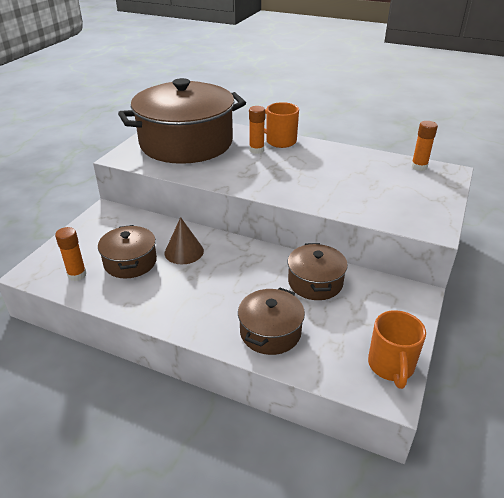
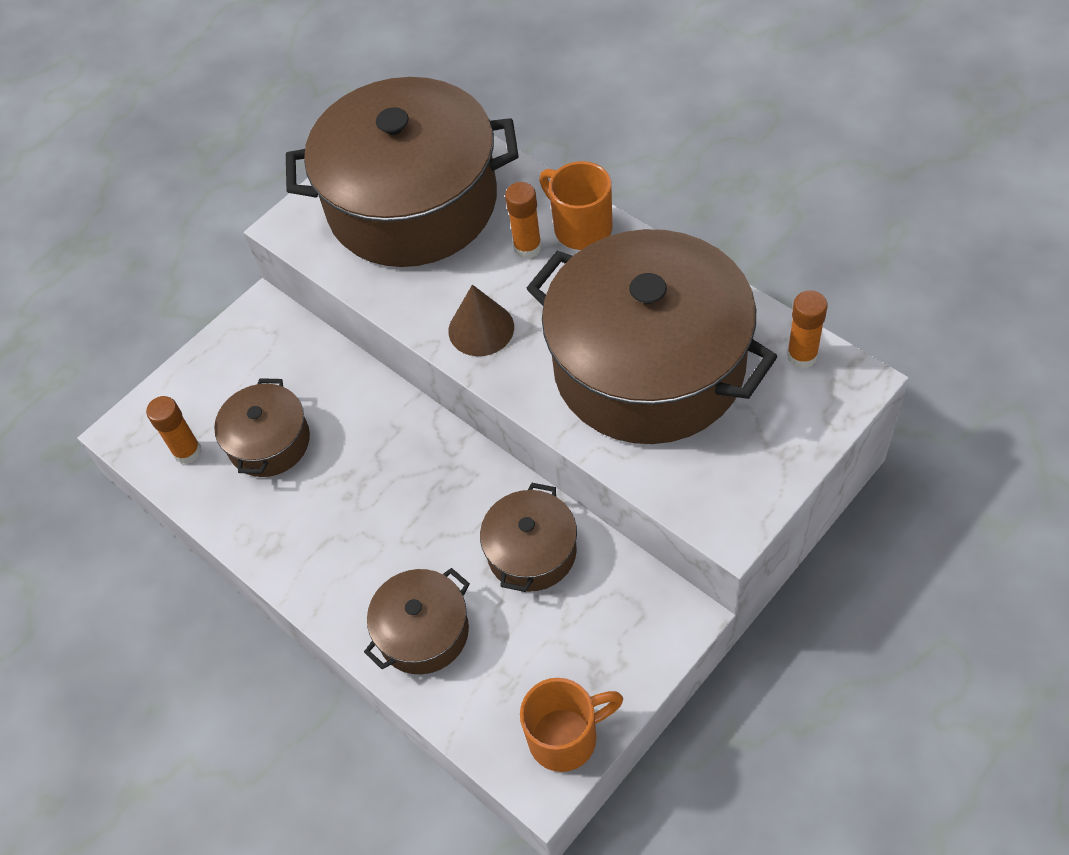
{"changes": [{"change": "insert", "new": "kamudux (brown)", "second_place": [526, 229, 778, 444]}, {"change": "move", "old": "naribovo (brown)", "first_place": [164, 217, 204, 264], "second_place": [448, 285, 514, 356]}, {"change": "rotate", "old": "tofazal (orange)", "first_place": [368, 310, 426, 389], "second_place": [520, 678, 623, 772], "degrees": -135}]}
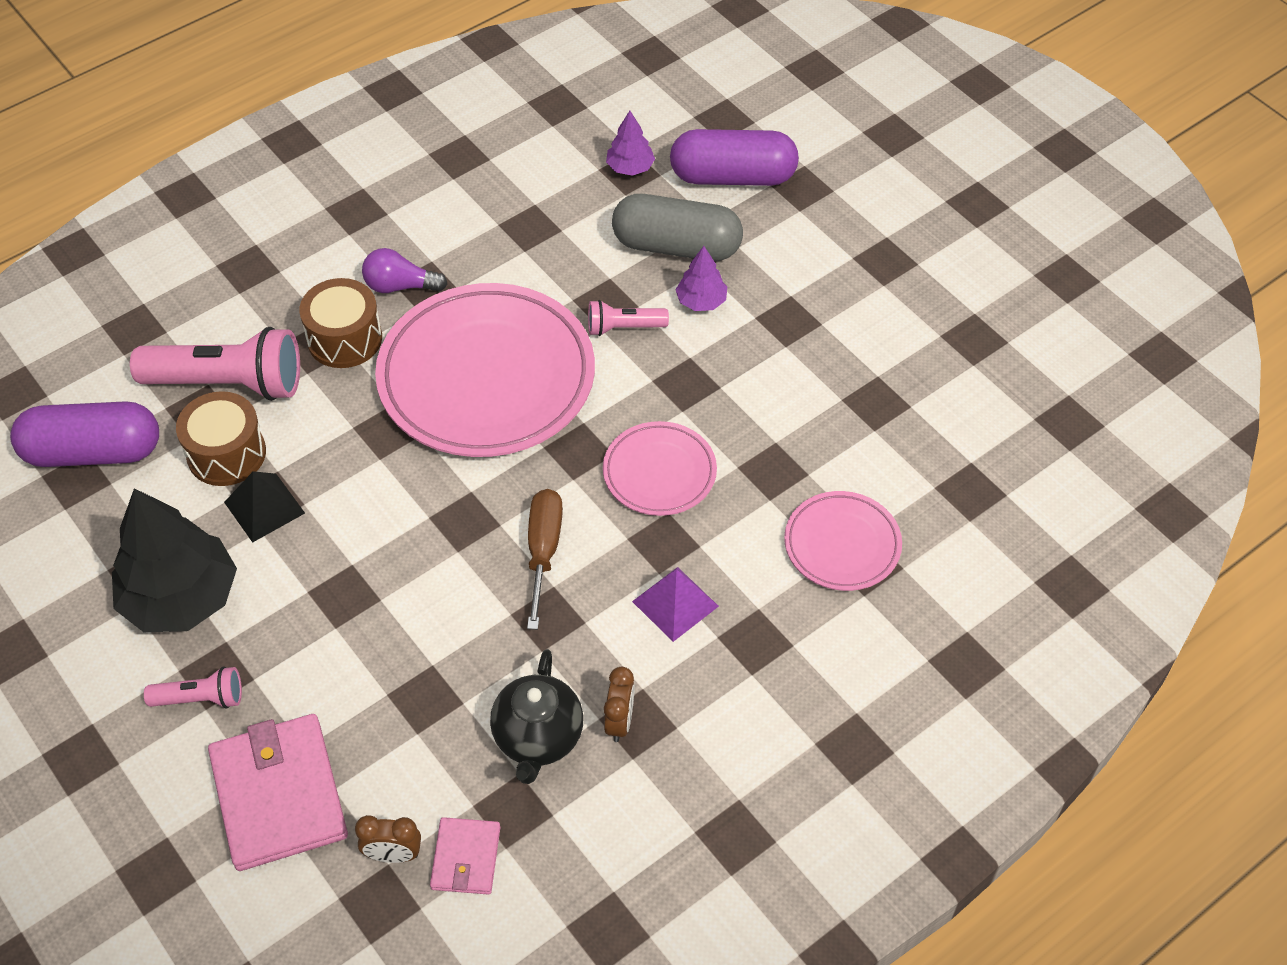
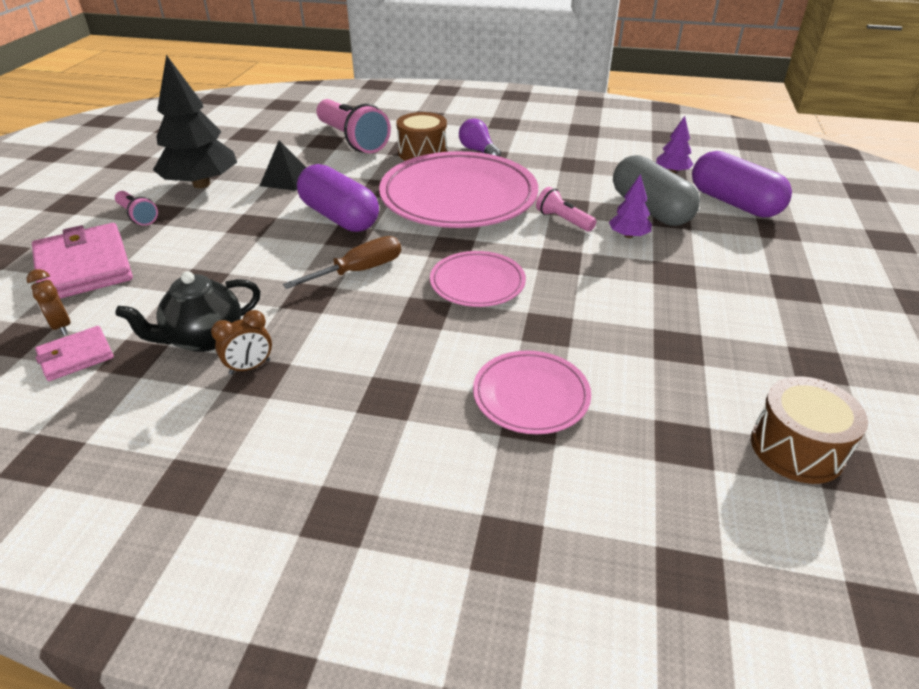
{"changes": [{"change": "delete", "old": "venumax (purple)", "first_place": [632, 567, 719, 642]}, {"change": "move", "old": "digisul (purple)", "first_place": [10, 401, 159, 467], "second_place": [297, 164, 379, 232]}, {"change": "move", "old": "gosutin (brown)", "first_place": [176, 391, 266, 486], "second_place": [751, 376, 868, 484]}, {"change": "rotate", "old": "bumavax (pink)", "first_place": [208, 714, 348, 871], "second_place": [32, 223, 133, 299], "degrees": -60}]}
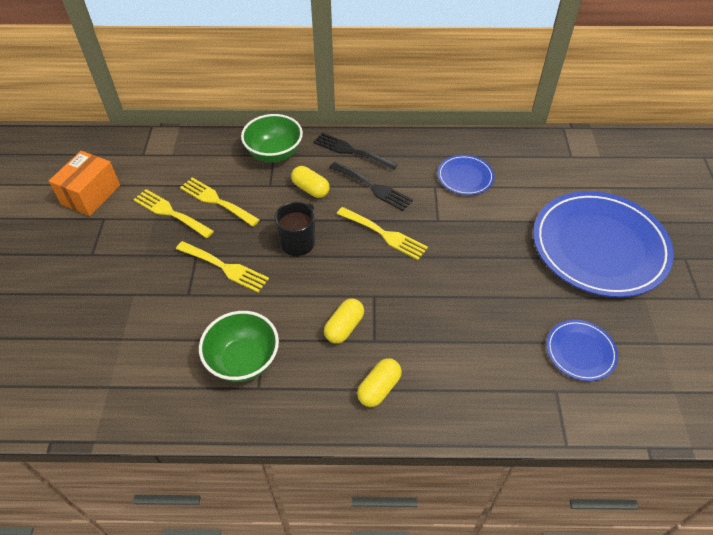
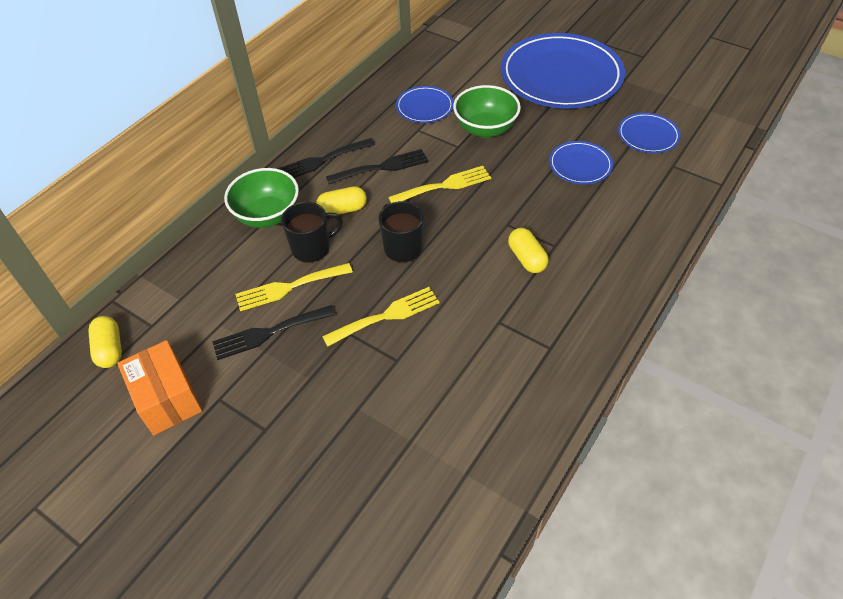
{"changes": [{"change": "insert", "new": "tofazal (black)", "second_place": [281, 202, 343, 263]}, {"change": "insert", "new": "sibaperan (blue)", "second_place": [549, 141, 613, 184]}, {"change": "move", "old": "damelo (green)", "first_place": [199, 311, 279, 382], "second_place": [453, 85, 521, 138]}, {"change": "move", "old": "digisul (yellow)", "first_place": [357, 358, 402, 407], "second_place": [88, 316, 122, 368]}, {"change": "recolor", "old": "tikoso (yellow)", "new": "tikoso (black)", "first_place": [133, 189, 214, 238], "second_place": [212, 305, 335, 360]}]}
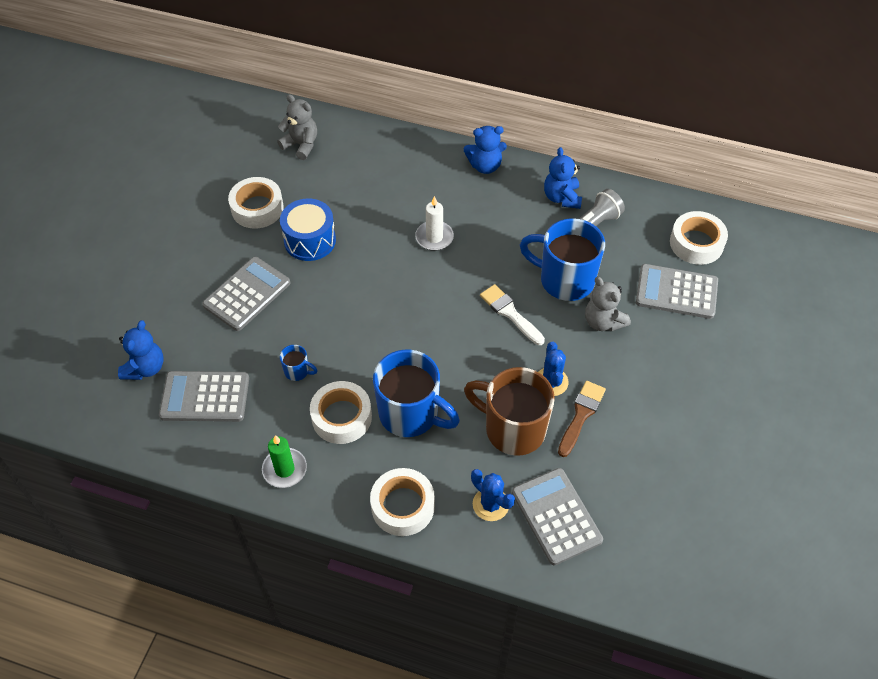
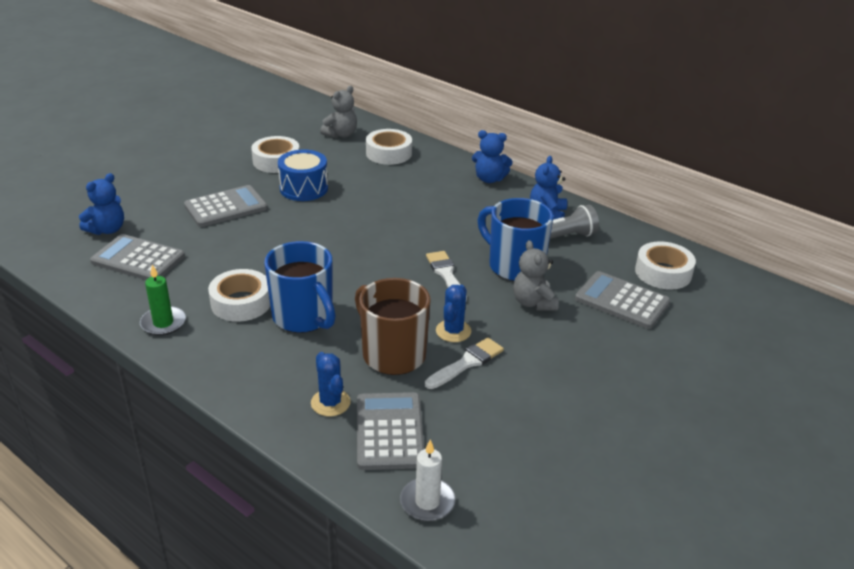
{"changes": [{"change": "delete", "old": "tofazal (blue)", "first_place": [280, 345, 317, 381]}, {"change": "move", "old": "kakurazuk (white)", "first_place": [370, 468, 435, 536], "second_place": [366, 129, 412, 165]}, {"change": "move", "old": "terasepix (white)", "first_place": [415, 196, 454, 251], "second_place": [400, 439, 456, 521]}, {"change": "recolor", "old": "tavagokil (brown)", "new": "tavagokil (white)", "first_place": [558, 381, 606, 457], "second_place": [425, 337, 504, 389]}, {"change": "rotate", "old": "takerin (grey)", "first_place": [277, 94, 317, 160], "second_place": [320, 86, 357, 138], "degrees": 75}]}
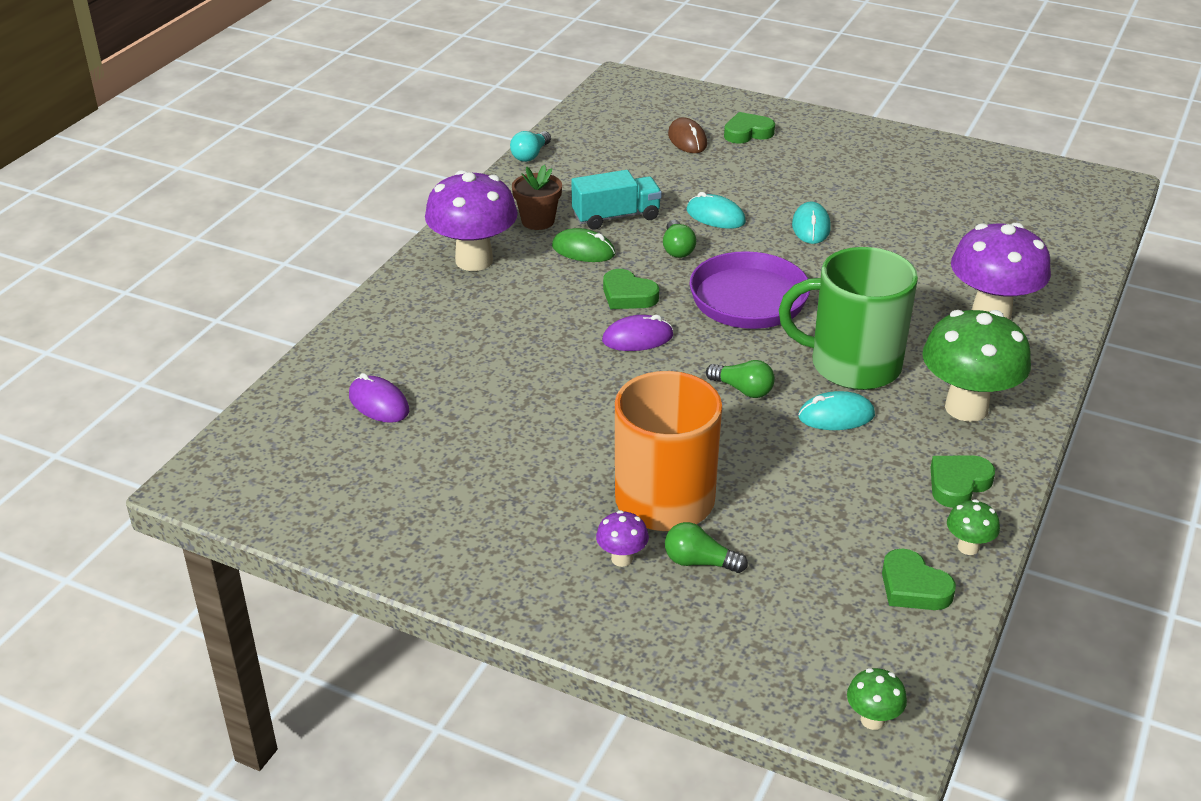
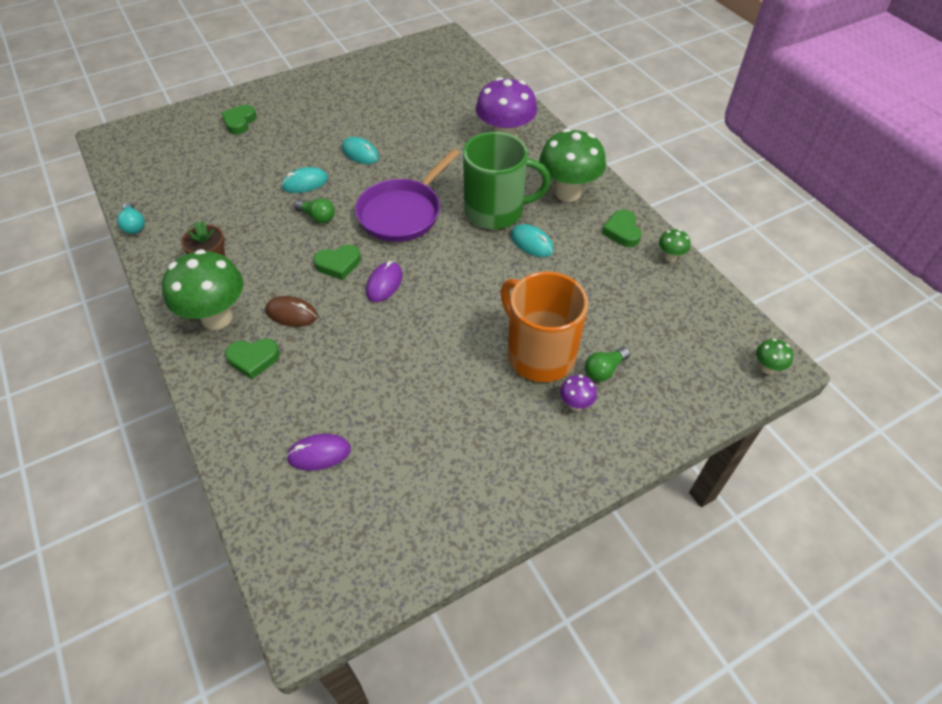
{"changes": [{"change": "delete", "old": "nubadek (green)", "first_place": [552, 228, 615, 262]}, {"change": "delete", "old": "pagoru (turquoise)", "first_place": [571, 170, 662, 230]}, {"change": "delete", "old": "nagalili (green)", "first_place": [706, 360, 775, 398]}, {"change": "move", "old": "nubadek (brown)", "first_place": [668, 117, 707, 153], "second_place": [265, 296, 318, 327]}, {"change": "move", "old": "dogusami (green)", "first_place": [882, 549, 956, 610], "second_place": [225, 338, 280, 379]}, {"change": "recolor", "old": "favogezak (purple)", "new": "favogezak (green)", "first_place": [425, 170, 518, 271], "second_place": [162, 249, 243, 330]}, {"change": "rotate", "old": "tofazal (green)", "first_place": [779, 247, 918, 390], "second_place": [463, 132, 551, 229], "degrees": -135}, {"change": "rotate", "old": "nubadek (turquoise)", "first_place": [798, 391, 875, 430], "second_place": [511, 224, 554, 257], "degrees": -75}]}
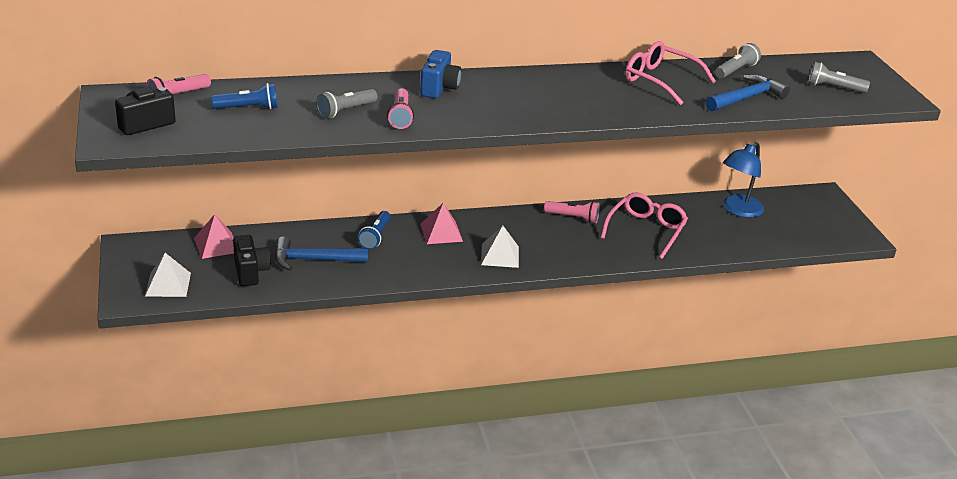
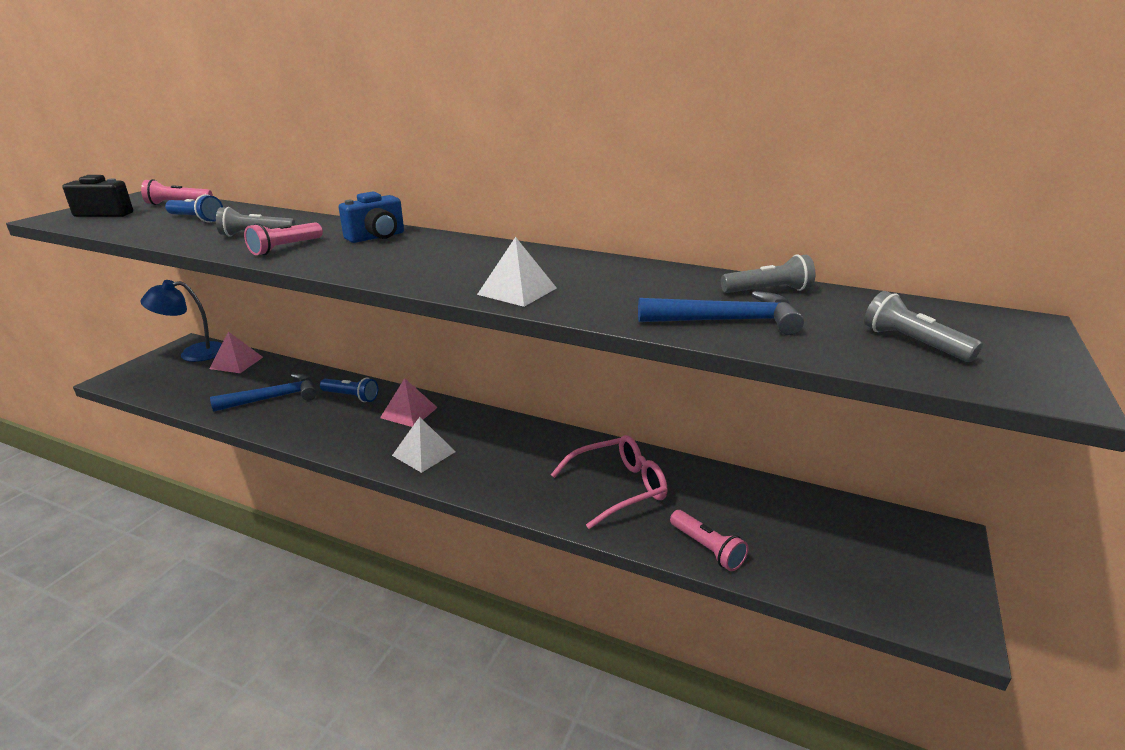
{"changes": [{"change": "delete", "old": "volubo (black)", "first_place": [233, 235, 271, 286]}, {"change": "delete", "old": "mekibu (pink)", "first_place": [625, 41, 716, 105]}, {"change": "move", "old": "venumax (white)", "first_place": [145, 253, 191, 297], "second_place": [477, 237, 557, 307]}, {"change": "move", "old": "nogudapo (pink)", "first_place": [544, 201, 600, 223], "second_place": [670, 510, 748, 571]}, {"change": "move", "old": "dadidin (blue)", "first_place": [723, 142, 764, 218], "second_place": [141, 280, 222, 362]}, {"change": "rotate", "old": "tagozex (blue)", "first_place": [275, 236, 368, 271], "second_place": [210, 374, 317, 411], "degrees": 120}, {"change": "rotate", "old": "nogudapo (blue)", "first_place": [358, 211, 391, 250], "second_place": [320, 378, 378, 402], "degrees": -120}]}
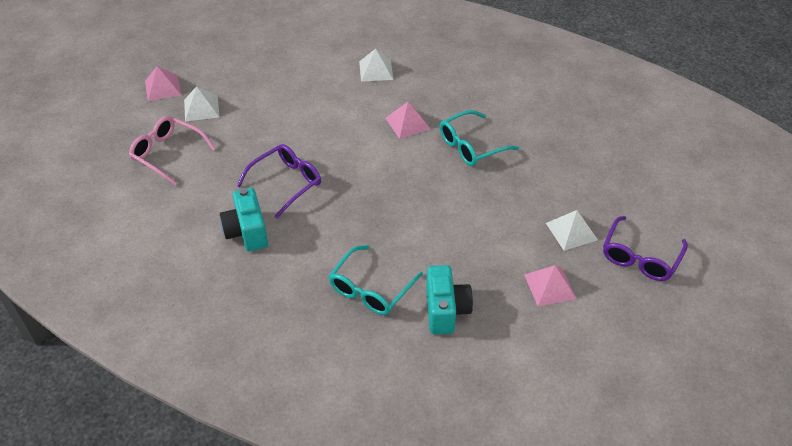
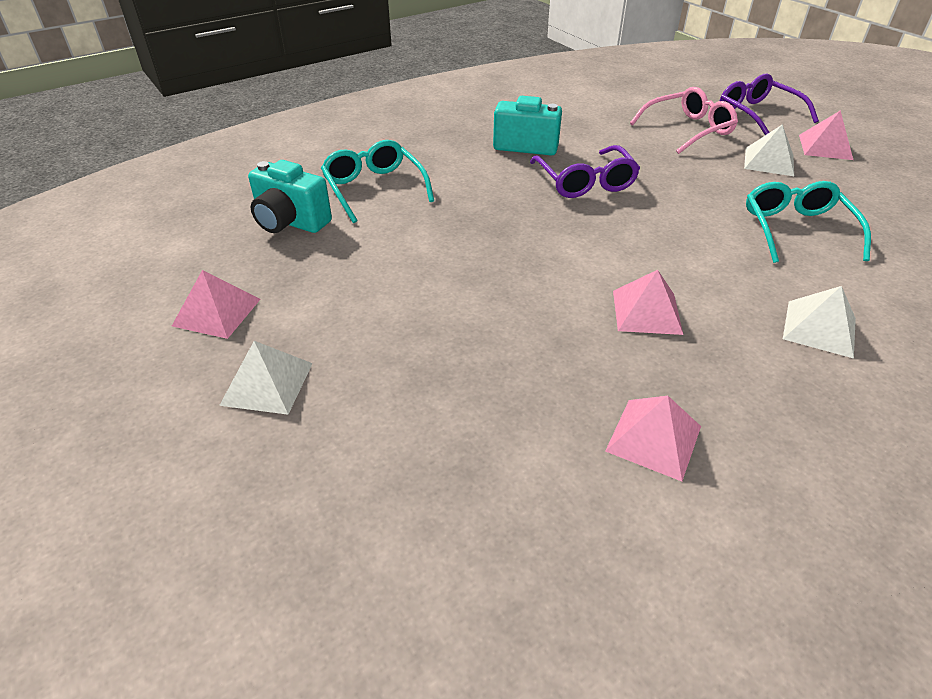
{"changes": [{"change": "insert", "new": "venumax (pink)", "second_place": [605, 396, 701, 482]}, {"change": "move", "old": "mekibu (turquoise)", "first_place": [440, 110, 519, 166], "second_place": [746, 181, 871, 263]}, {"change": "move", "old": "mekibu (purple)", "first_place": [603, 216, 688, 281], "second_place": [720, 74, 819, 135]}]}
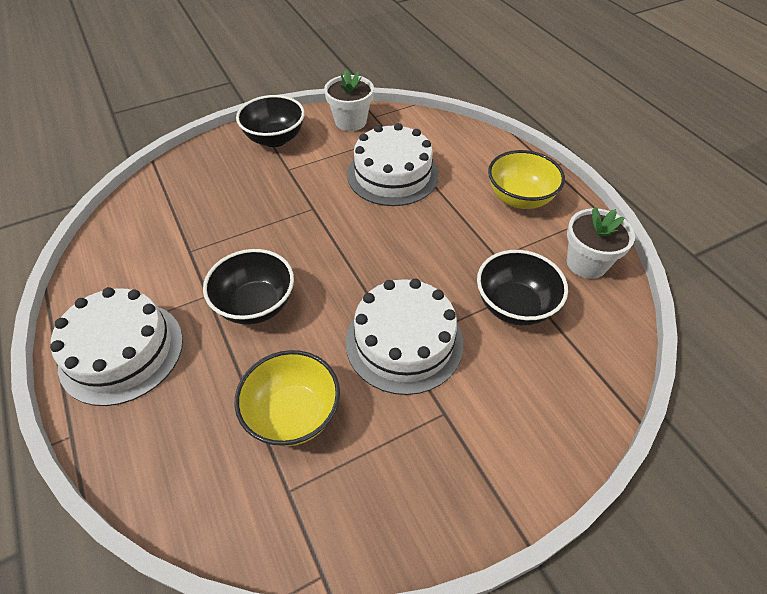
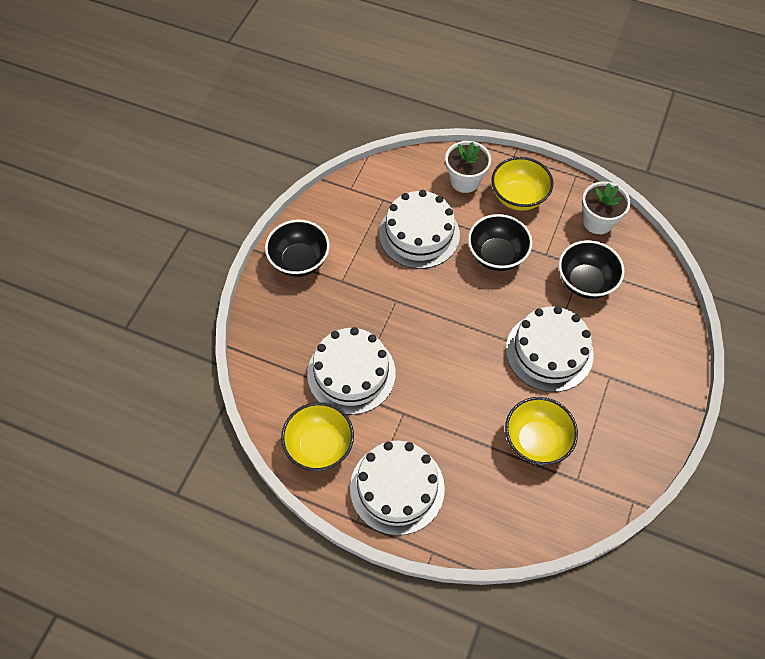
{"changes": [{"change": "insert", "new": "damelo (yellow)", "second_place": [281, 402, 354, 471]}, {"change": "insert", "new": "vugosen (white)", "second_place": [307, 327, 396, 415]}, {"change": "move", "old": "damelo (black)", "first_place": [203, 249, 294, 325], "second_place": [468, 214, 532, 271]}, {"change": "move", "old": "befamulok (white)", "first_place": [324, 69, 374, 131], "second_place": [445, 141, 491, 193]}]}
